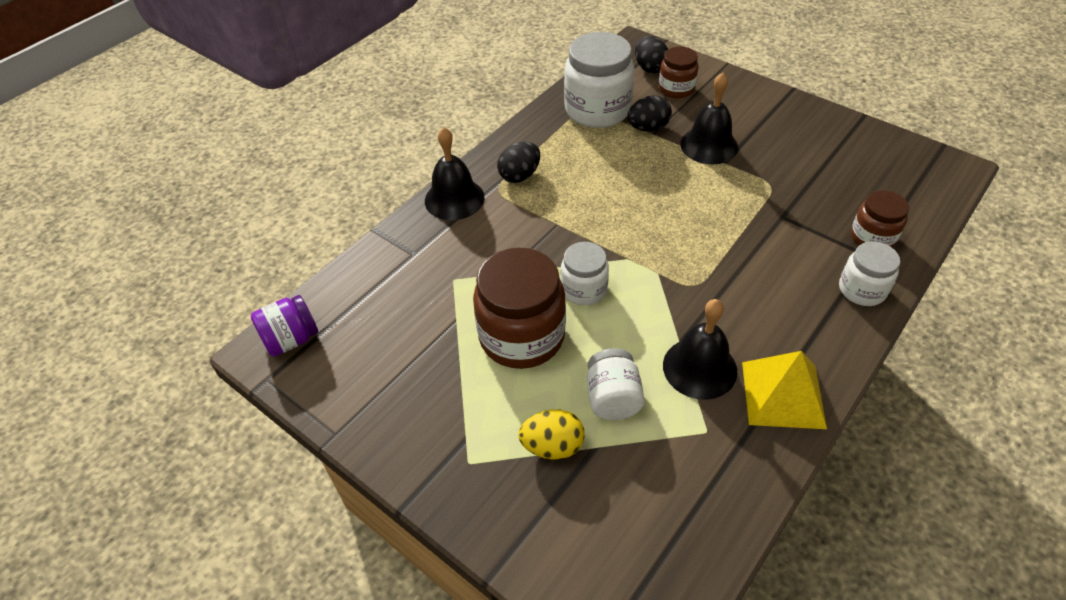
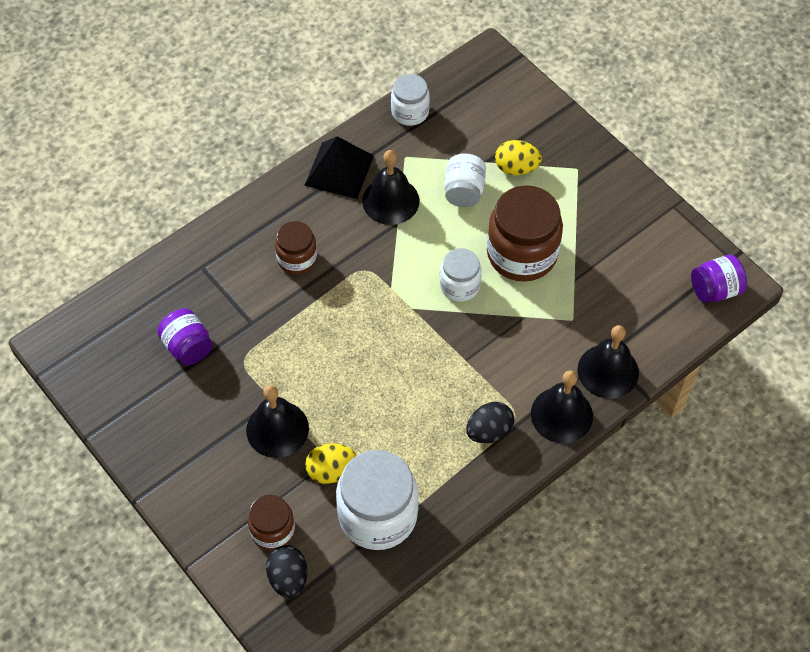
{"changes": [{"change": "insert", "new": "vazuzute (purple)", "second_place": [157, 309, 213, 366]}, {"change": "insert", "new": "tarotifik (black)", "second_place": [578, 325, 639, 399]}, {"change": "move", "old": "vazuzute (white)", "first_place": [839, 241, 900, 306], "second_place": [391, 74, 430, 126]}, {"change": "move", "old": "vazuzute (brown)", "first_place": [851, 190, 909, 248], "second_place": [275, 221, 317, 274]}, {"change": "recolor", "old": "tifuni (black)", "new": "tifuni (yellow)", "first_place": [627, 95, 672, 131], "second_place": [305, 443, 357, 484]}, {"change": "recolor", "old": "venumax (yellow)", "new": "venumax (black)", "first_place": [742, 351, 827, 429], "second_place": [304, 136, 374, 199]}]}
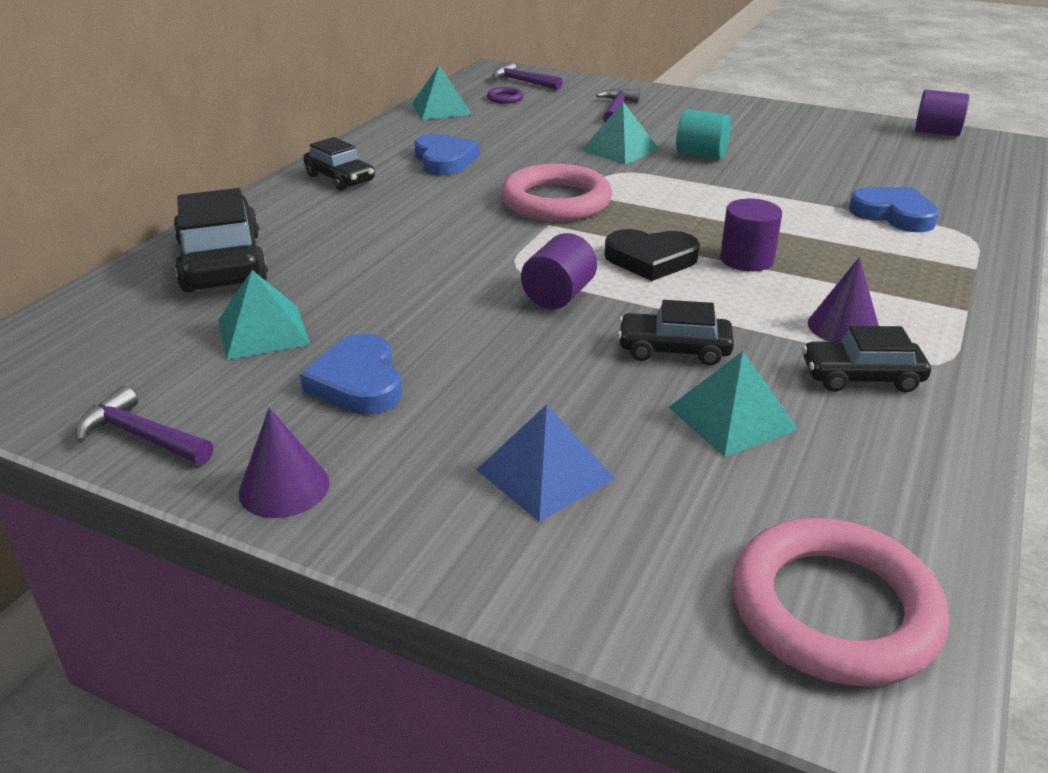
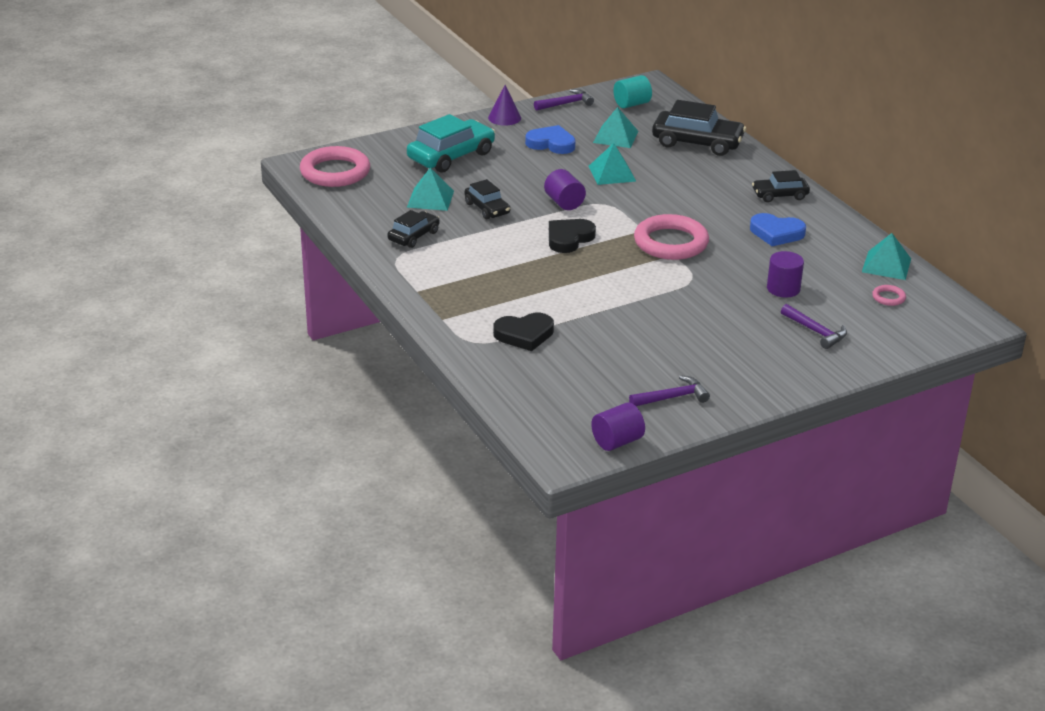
{"changes": [{"change": "delete", "old": "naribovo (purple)", "first_place": [808, 257, 879, 342]}, {"change": "move", "old": "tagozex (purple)", "first_place": [492, 62, 562, 90], "second_place": [629, 375, 710, 406]}, {"change": "move", "old": "venumax (turquoise)", "first_place": [581, 102, 659, 165], "second_place": [589, 143, 637, 185]}, {"change": "move", "old": "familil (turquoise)", "first_place": [676, 109, 731, 159], "second_place": [613, 75, 652, 108]}, {"change": "move", "old": "familil (purple)", "first_place": [720, 199, 782, 271], "second_place": [767, 251, 804, 297]}, {"change": "replace", "old": "venumax (blue)", "new": "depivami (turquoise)", "first_place": [477, 404, 615, 522], "second_place": [407, 114, 495, 173]}, {"change": "recolor", "old": "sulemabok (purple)", "new": "sulemabok (pink)", "first_place": [487, 87, 523, 104], "second_place": [872, 285, 906, 306]}, {"change": "recolor", "old": "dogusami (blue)", "new": "dogusami (black)", "first_place": [849, 187, 939, 232], "second_place": [493, 313, 554, 351]}, {"change": "rotate", "old": "depivami (black)", "first_place": [618, 300, 734, 366], "second_place": [464, 179, 510, 219], "degrees": 105}]}
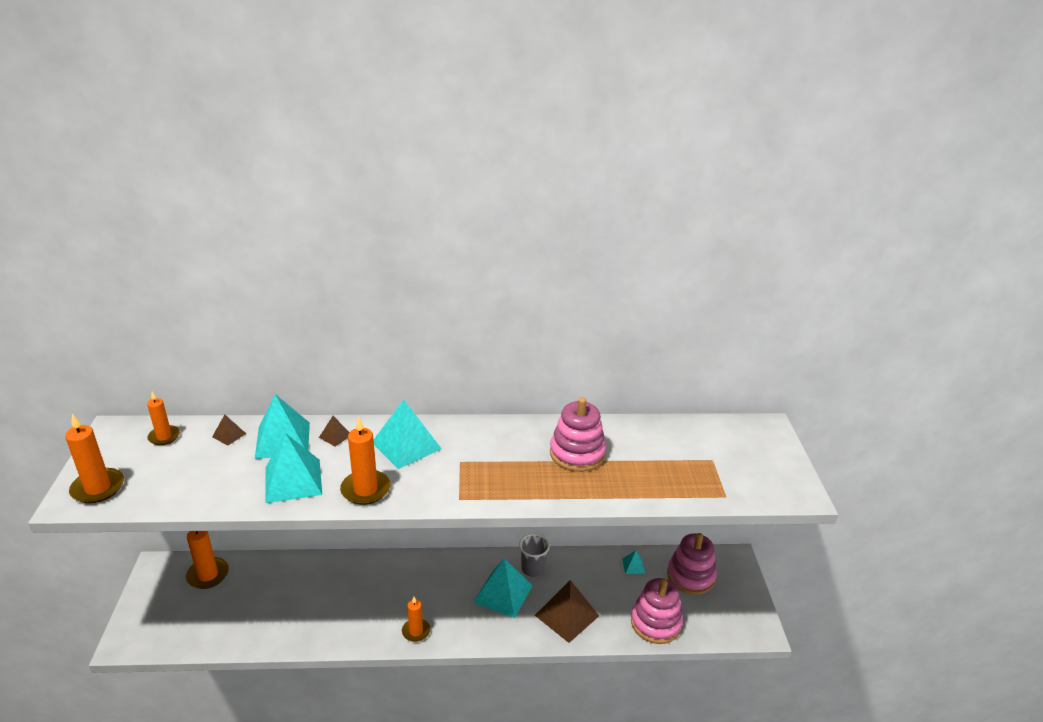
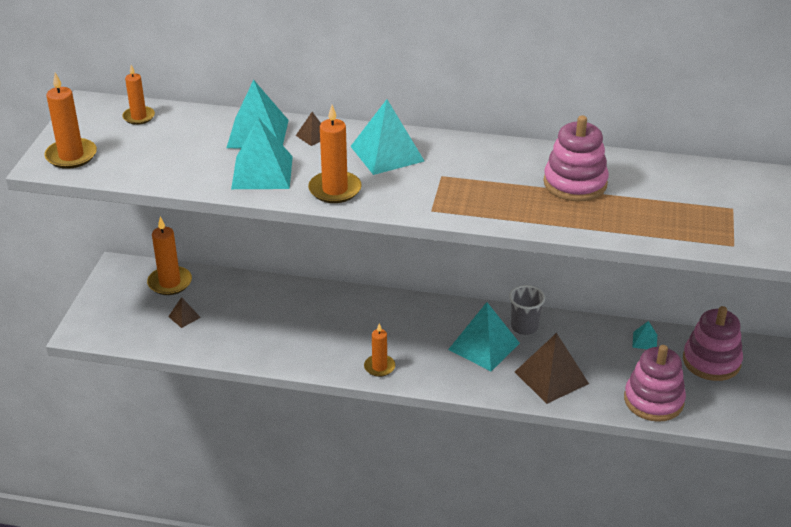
{"changes": [{"change": "move", "old": "venumax (brown)", "first_place": [212, 415, 246, 446], "second_place": [168, 297, 201, 328]}]}
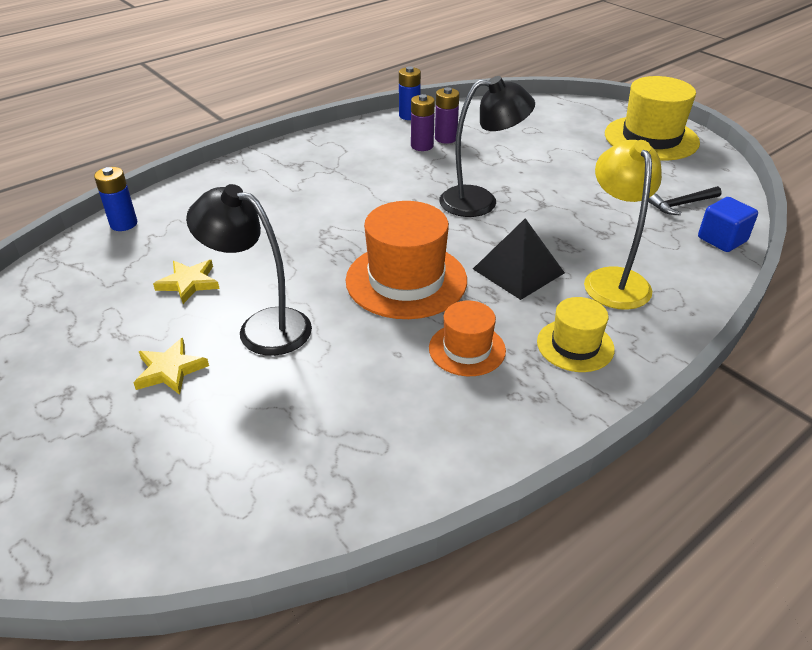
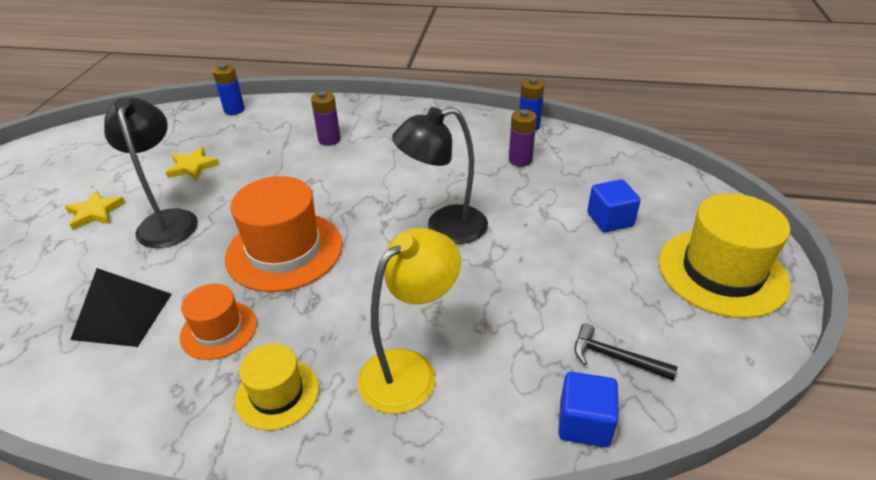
{"changes": [{"change": "insert", "new": "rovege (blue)", "second_place": [587, 179, 641, 232]}, {"change": "move", "old": "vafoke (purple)", "first_place": [411, 94, 435, 151], "second_place": [311, 91, 341, 146]}, {"change": "move", "old": "venumax (black)", "first_place": [473, 218, 565, 300], "second_place": [70, 268, 172, 347]}, {"change": "rotate", "old": "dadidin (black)", "first_place": [439, 76, 535, 217], "second_place": [392, 107, 488, 244], "degrees": 120}]}
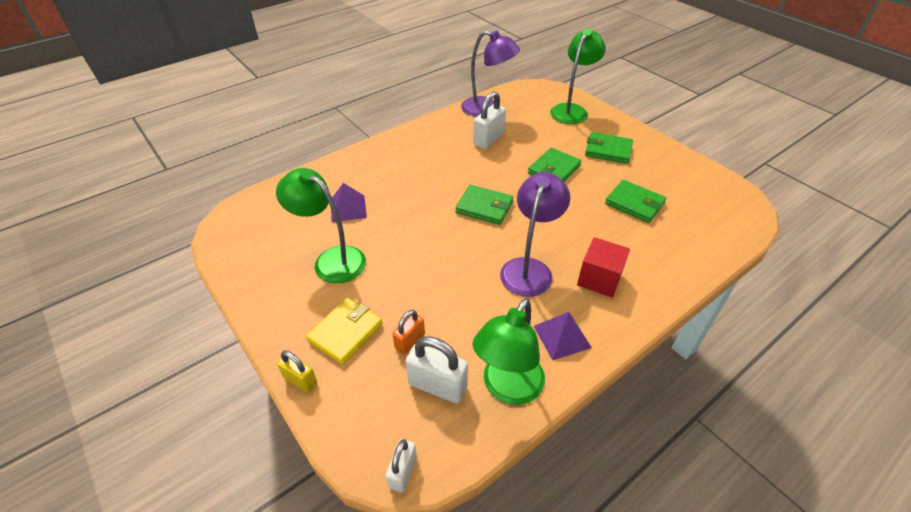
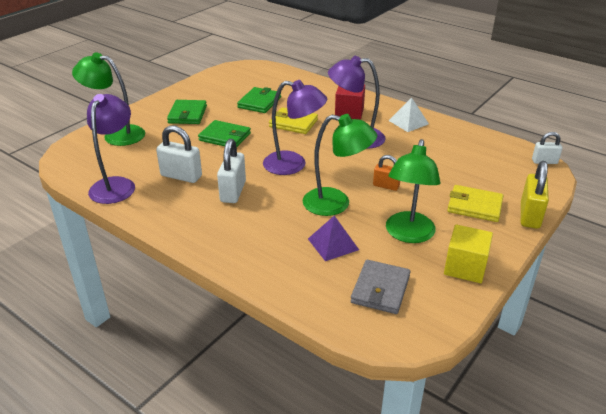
{"changes": [{"change": "insert", "new": "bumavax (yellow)", "second_place": [269, 107, 318, 134]}, {"change": "insert", "new": "bumavax (grey)", "second_place": [351, 260, 411, 314]}, {"change": "insert", "new": "rovege (yellow)", "second_place": [444, 224, 493, 283]}, {"change": "move", "old": "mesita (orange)", "first_place": [393, 310, 425, 354], "second_place": [373, 155, 400, 191]}, {"change": "move", "old": "mesita (white)", "first_place": [406, 336, 468, 403], "second_place": [217, 139, 246, 203]}, {"change": "move", "old": "dadidin (green)", "first_place": [472, 298, 545, 405], "second_place": [303, 114, 377, 216]}, {"change": "replace", "old": "bumavax (green)", "new": "dadidin (purple)", "first_place": [455, 185, 513, 225], "second_place": [263, 80, 327, 175]}, {"change": "recolor", "old": "venumax (purple)", "new": "venumax (white)", "first_place": [534, 312, 592, 360], "second_place": [388, 97, 429, 132]}, {"change": "resize", "old": "mesita (yellow)", "first_place": [277, 351, 317, 393], "second_place": [521, 161, 549, 229], "factor": 1.61}]}
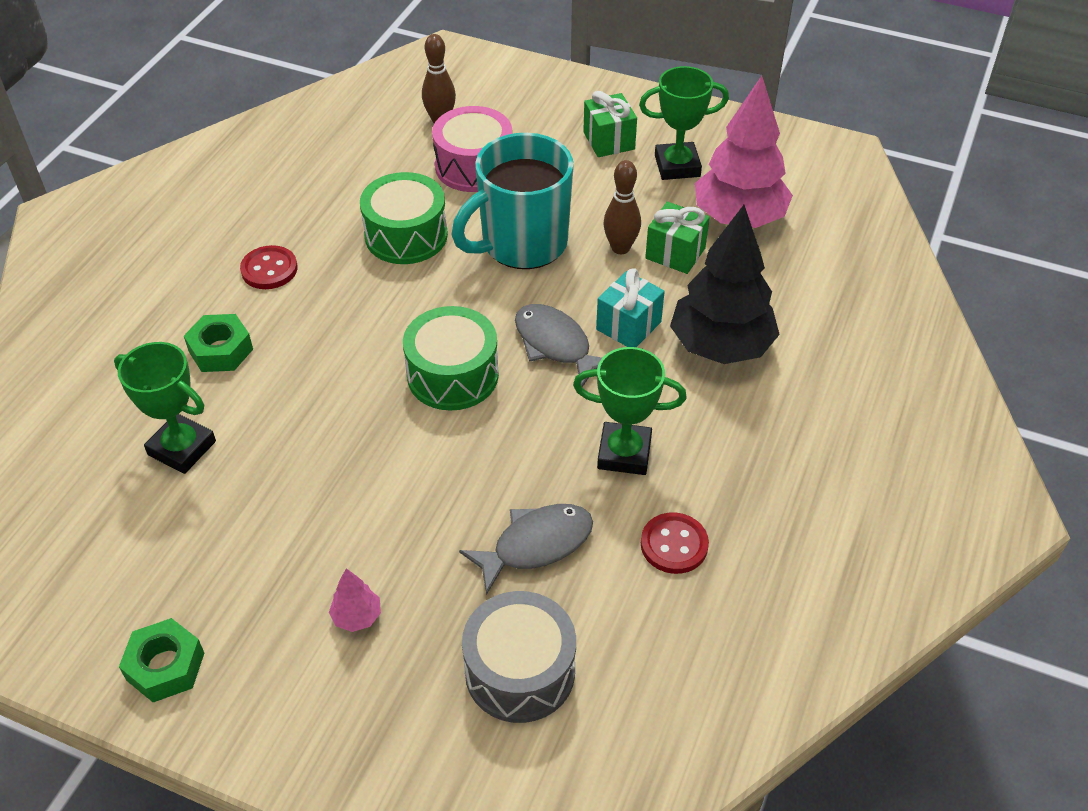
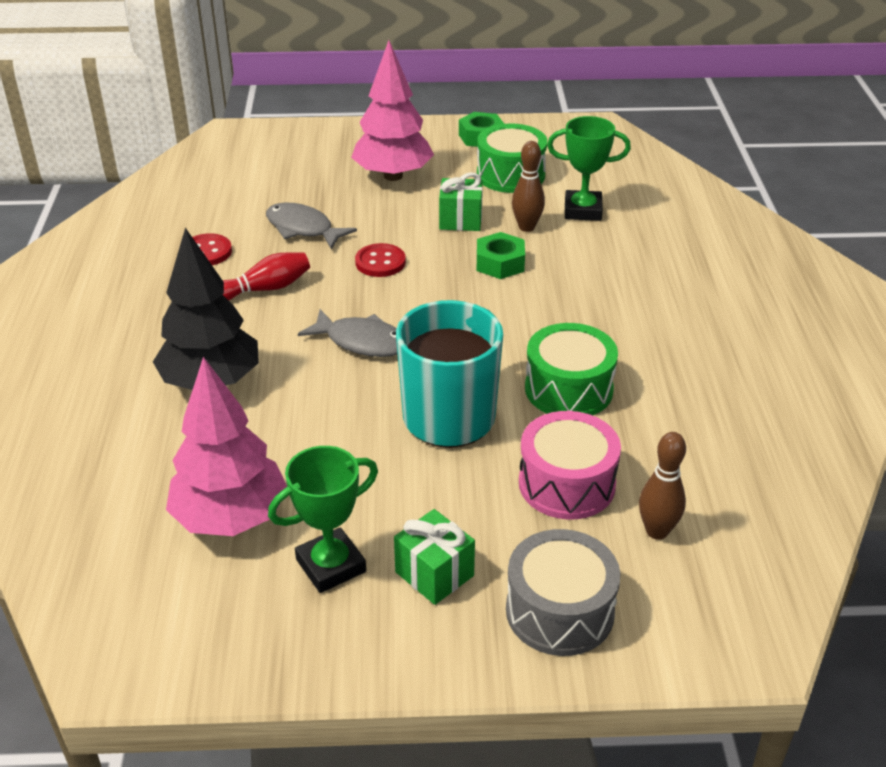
{"changes": [{"change": "delete", "old": "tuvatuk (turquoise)", "first_place": [596, 268, 665, 347]}, {"change": "move", "old": "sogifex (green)", "first_place": [184, 314, 253, 372], "second_place": [477, 232, 525, 279]}, {"change": "move", "old": "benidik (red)", "first_place": [240, 245, 298, 289], "second_place": [355, 243, 406, 277]}, {"change": "move", "old": "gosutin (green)", "first_place": [403, 306, 499, 411], "second_place": [477, 124, 547, 193]}, {"change": "move", "old": "gosutin (grey)", "first_place": [462, 591, 576, 723], "second_place": [506, 529, 620, 656]}, {"change": "move", "old": "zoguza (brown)", "first_place": [603, 160, 641, 254], "second_place": [512, 141, 545, 232]}, {"change": "move", "old": "tuvatuk (green)", "first_place": [645, 202, 710, 274], "second_place": [439, 172, 483, 231]}, {"change": "replace", "old": "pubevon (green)", "new": "zoguza (red)", "first_place": [573, 347, 687, 475], "second_place": [222, 252, 310, 301]}, {"change": "rotate", "old": "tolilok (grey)", "first_place": [459, 504, 593, 595], "second_place": [266, 203, 357, 249], "degrees": 90}, {"change": "resize", "old": "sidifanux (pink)", "first_place": [329, 568, 381, 632], "second_place": [351, 40, 434, 181], "factor": 2.45}]}
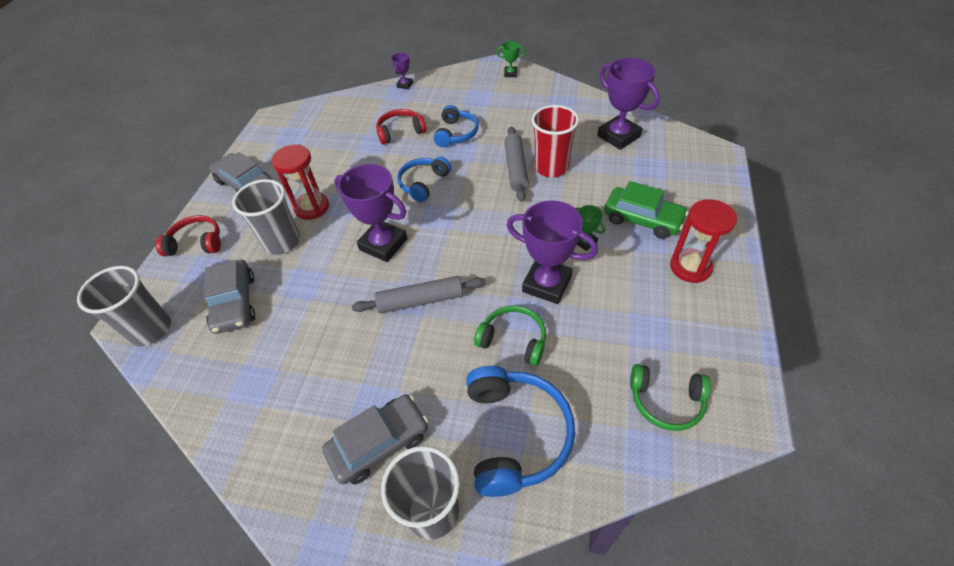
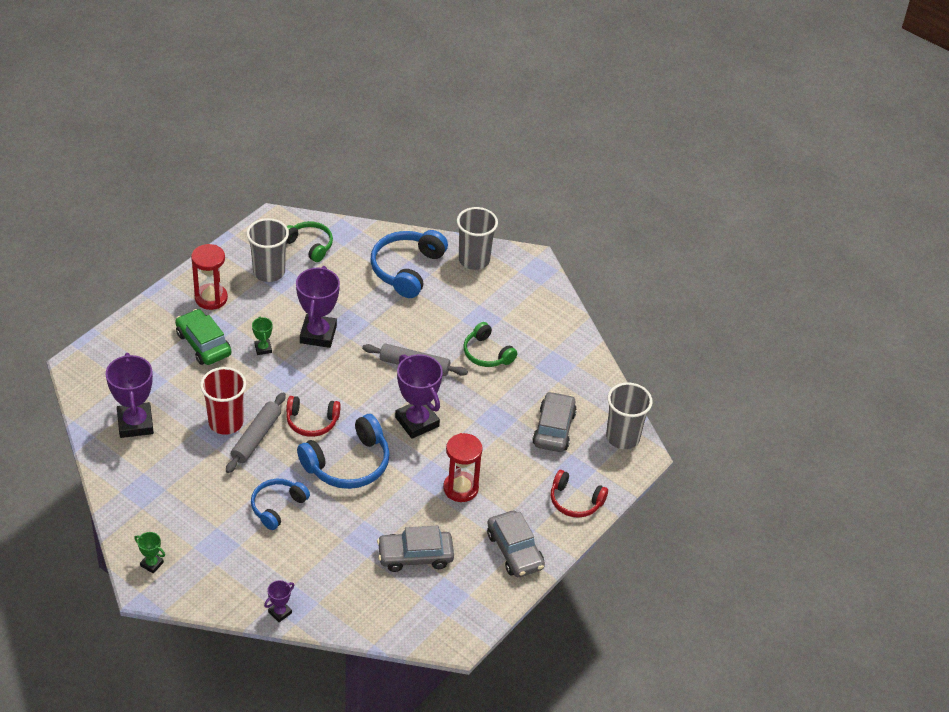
{"changes": [{"change": "move", "old": "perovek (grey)", "first_place": [232, 179, 300, 255], "second_place": [247, 218, 289, 282]}, {"change": "move", "old": "depivami (grey)", "first_place": [322, 394, 428, 485], "second_place": [377, 526, 454, 572]}, {"change": "move", "old": "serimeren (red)", "first_place": [376, 109, 426, 145], "second_place": [286, 396, 341, 437]}, {"change": "move", "old": "serimeren (green)", "first_place": [474, 305, 546, 366], "second_place": [463, 322, 517, 367]}, {"change": "rotate", "old": "pubevon (purple)", "first_place": [507, 200, 598, 304], "second_place": [296, 266, 340, 348], "degrees": 45}, {"change": "resize", "old": "serimeren (blue)", "first_place": [397, 156, 451, 202], "second_place": [297, 414, 390, 489], "factor": 1.58}]}
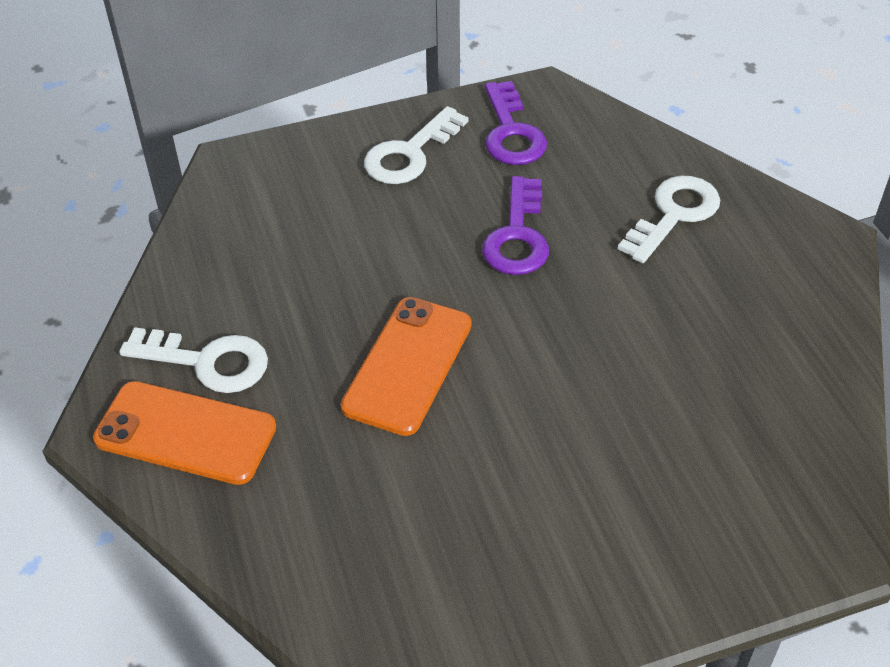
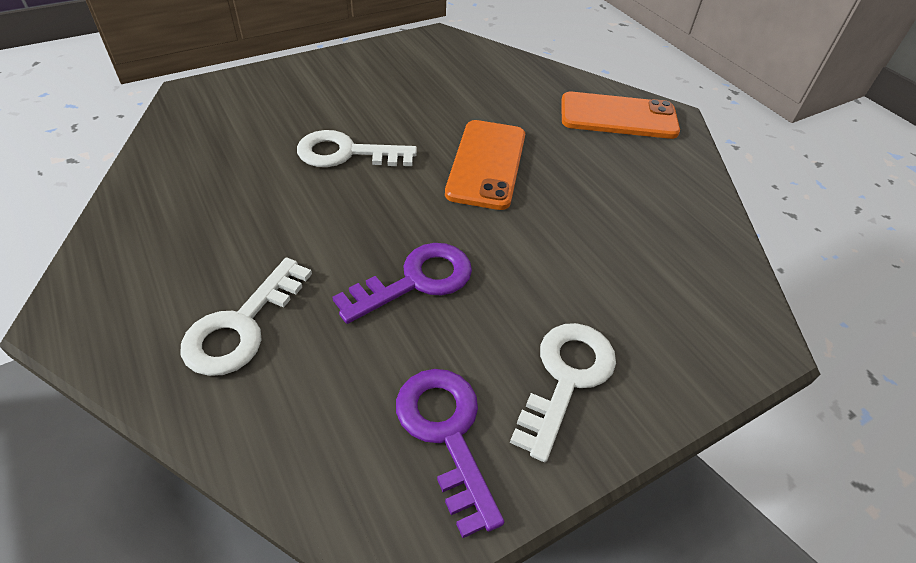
{"changes": [{"change": "move", "old": "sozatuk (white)", "first_place": [119, 327, 268, 393], "second_place": [297, 130, 417, 167]}, {"change": "rotate", "old": "sozatuk (purple)", "first_place": [482, 176, 549, 275], "second_place": [332, 243, 472, 324], "degrees": 60}]}
